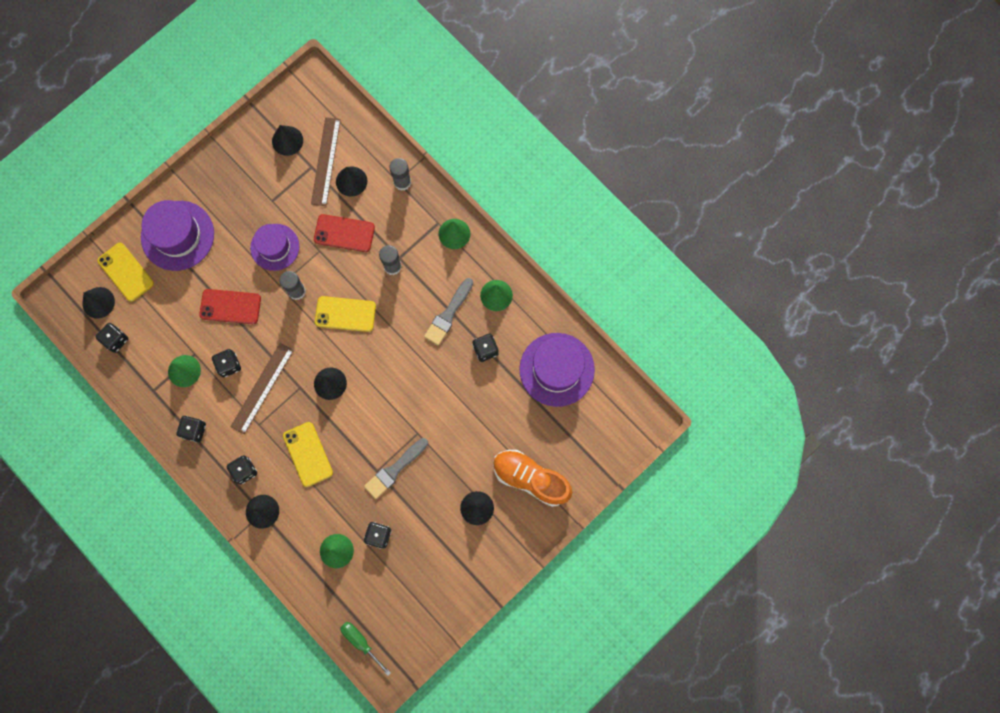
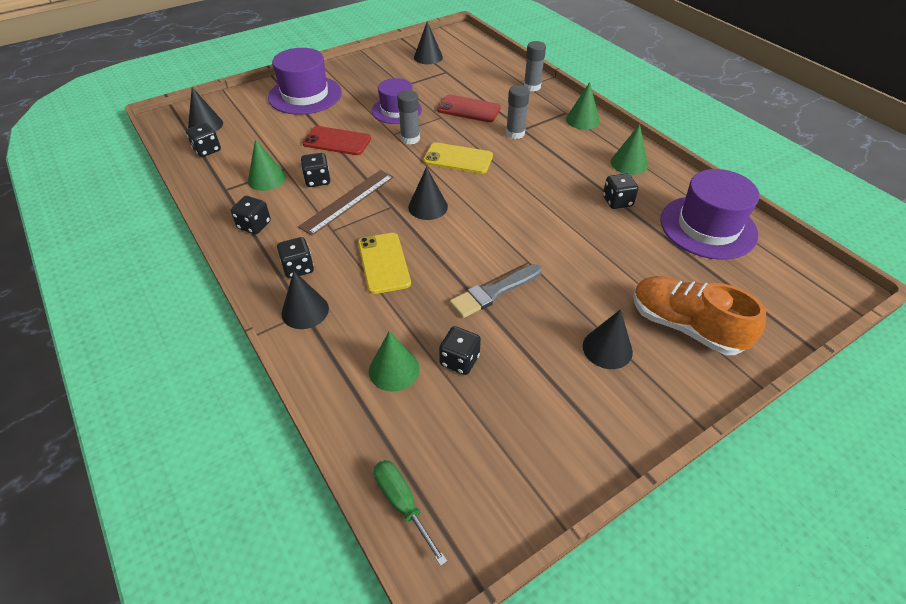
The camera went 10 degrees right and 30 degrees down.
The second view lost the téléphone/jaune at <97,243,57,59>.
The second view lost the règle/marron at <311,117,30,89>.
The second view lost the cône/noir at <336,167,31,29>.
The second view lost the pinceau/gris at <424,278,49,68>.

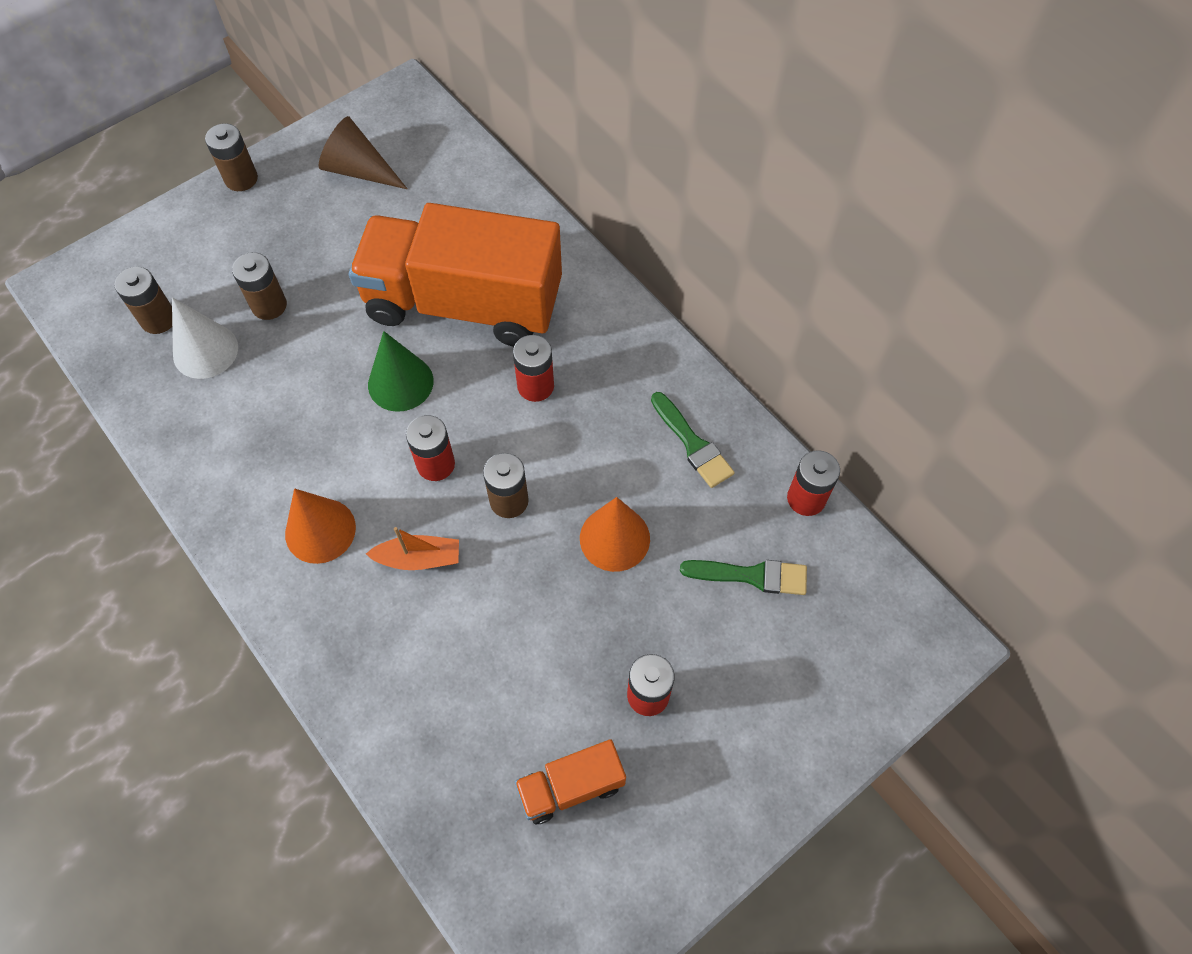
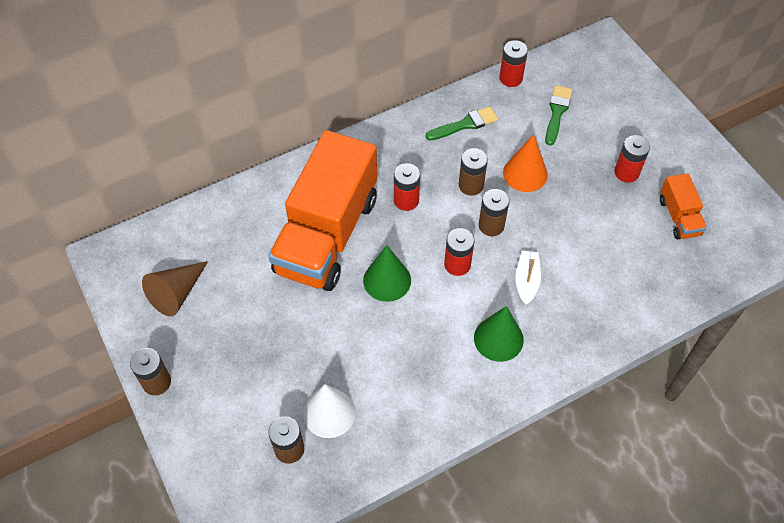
The camera went 80 degrees left and 5 degrees down.
The pile/marron ended up elsewhere, having gone from <232,252,55,68> to <459,148,29,48>.
What was the cône/orange at <285,488,71,76> turned into the cône/vert at <474,306,50,56>.
What was the bateau/orange at <366,527,93,43> turned into the bateau/blanc at <515,250,26,55>.

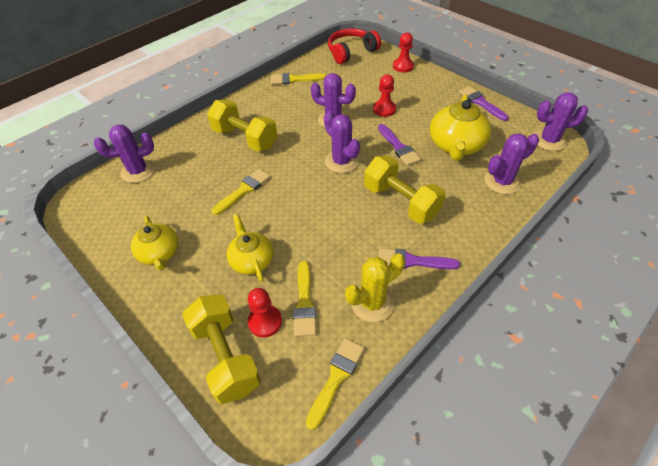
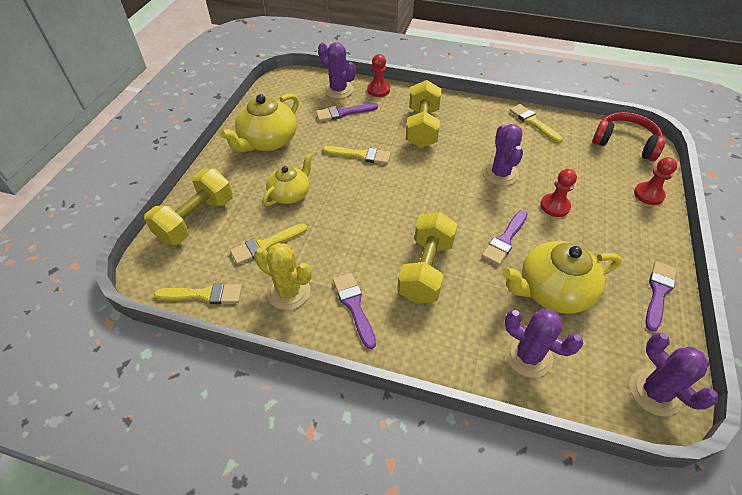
The camera went 60 degrees right and 0 degrees up.
The second view lost the cactus/violet at <324,111,36,62>.
The second view gained the pinceau/violet at <316,103,62,19>.
The pion/rouge ended up elsewhere, having gone from <248,288,34,50> to <367,54,23,43>.
The size of the théière/jaune at <131,216,48,54> changed by a factor of 1.56.

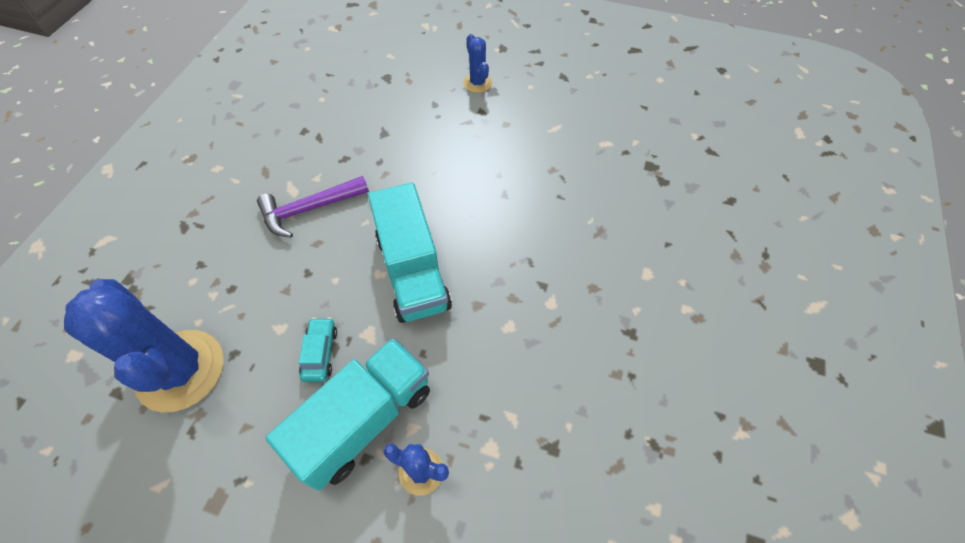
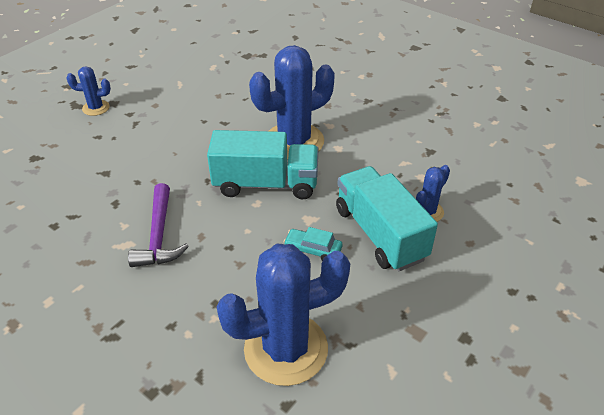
The camera went 70 degrees left and 15 degrees down.
The second view gained the cactus/bleu at <249,45,86,115>.

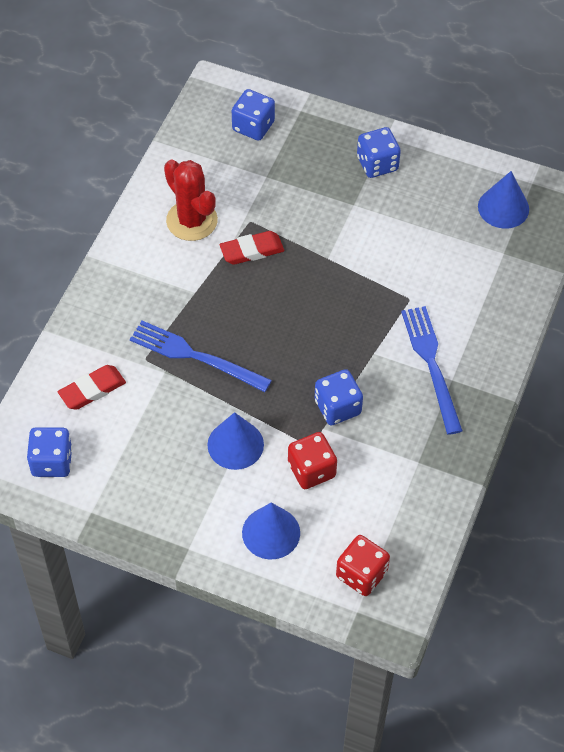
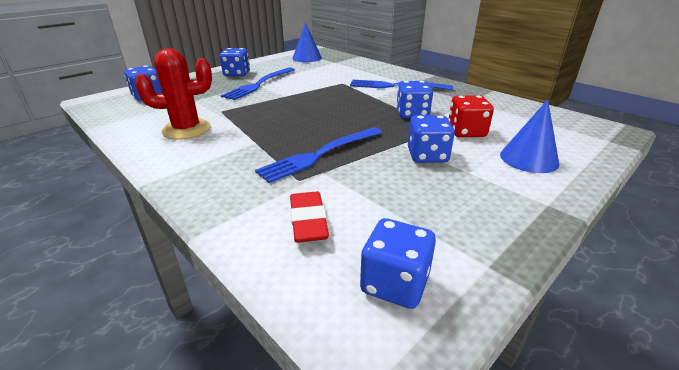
The camera went 65 degrees left and 25 degrees down.
The second view lost the gomme/rouge at <220,231,64,34>.
The second view lost the dé/rouge at <336,535,54,61>.
The second view gained the fourchette/bleu at <221,67,74,33>.
Where the cône/bleu stood at <207,412,57,58>, the dé/bleu came to stand at <408,115,47,48>.

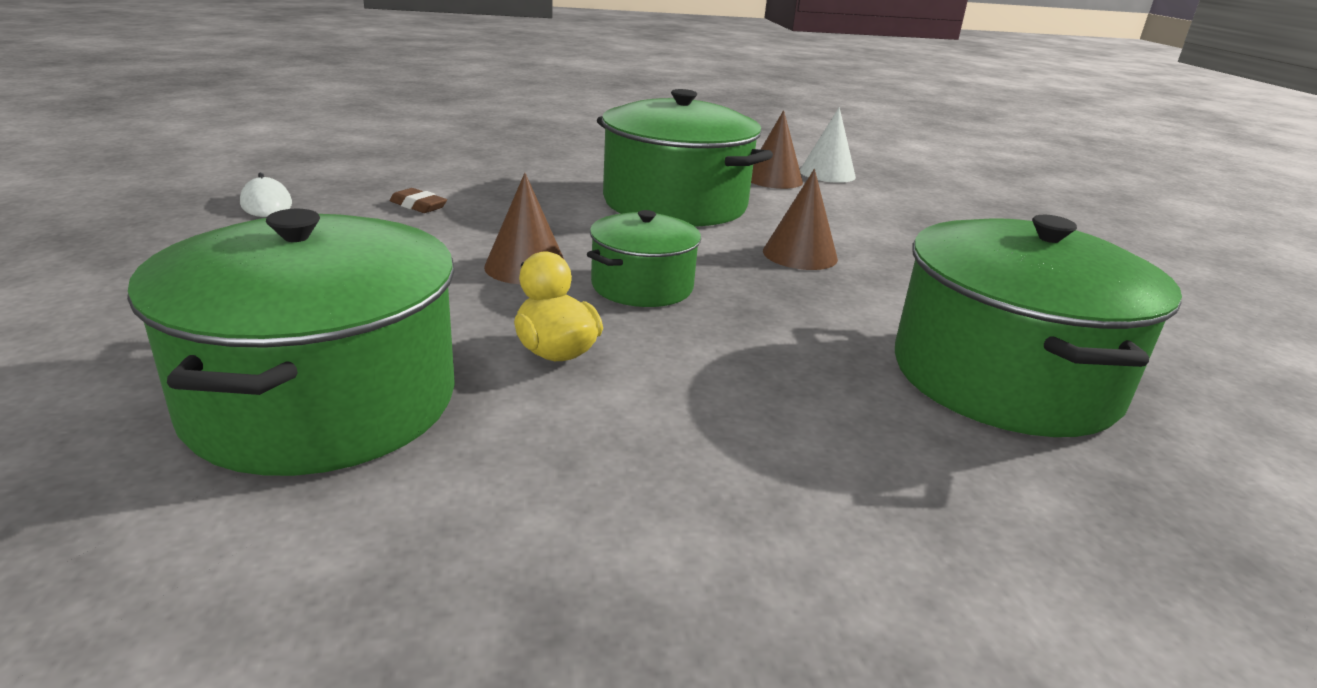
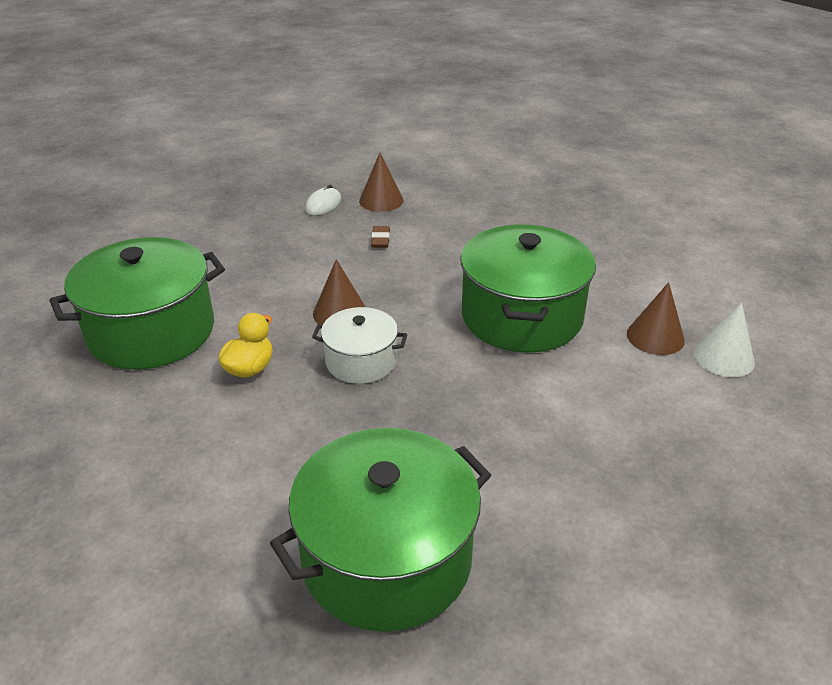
The camera went 60 degrees right and 10 degrees up.
The cône/marron ended up elsewhere, having gone from <763,169,75,101> to <359,153,45,59>.
What was the marmite/vert at <587,210,114,97> turned into the marmite/blanc at <312,307,95,77>.

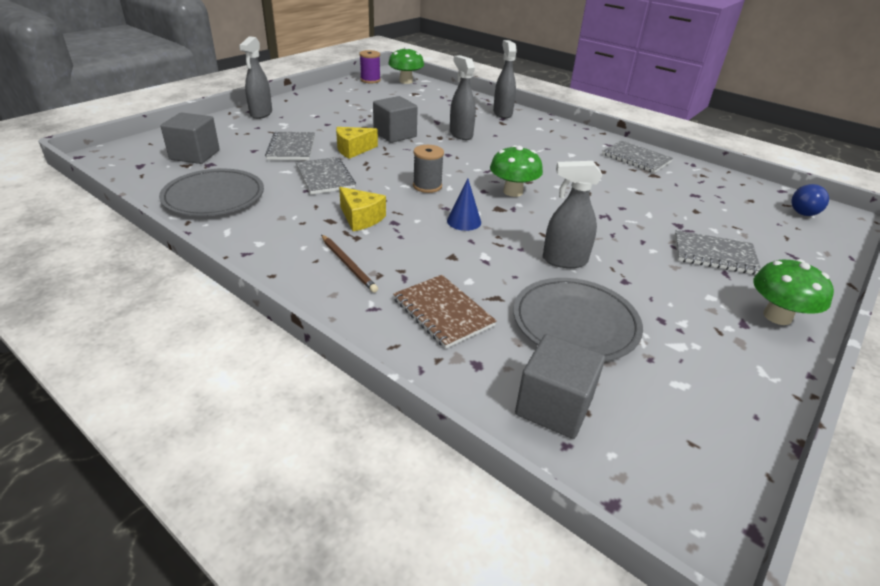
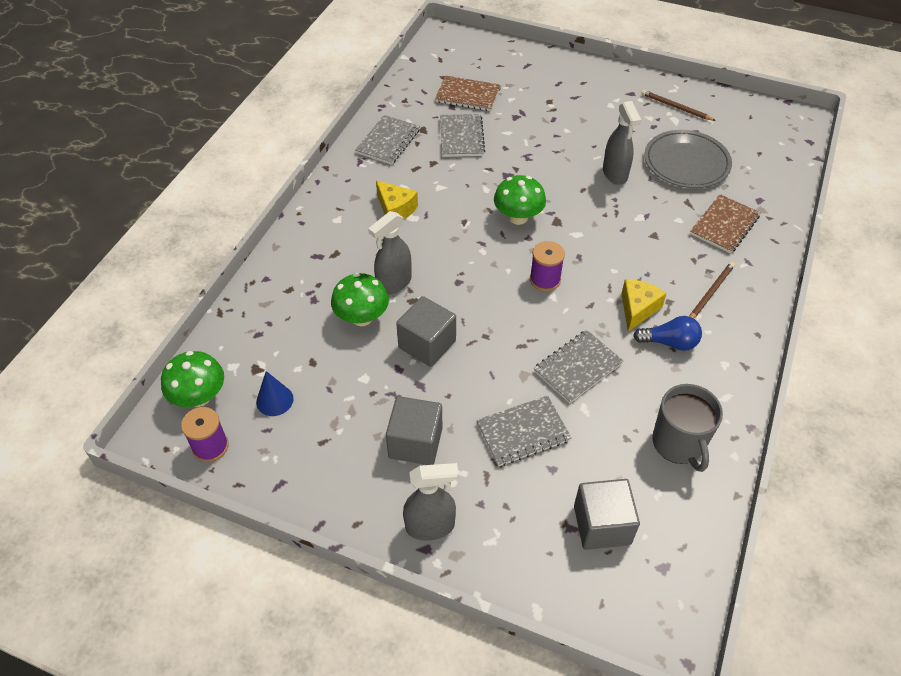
The camera went 105 degrees left and 15 degrees up.
The second view lost the vaporisateur/gris at <493,40,24,78>.
The second view gained the carnet/marron at <435,76,65,35>.
The second view gained the crayon/marron at <641,90,75,31>.
The fromage/jaune ended up elsewhere, having gone from <336,127,42,32> to <376,181,42,38>.
The cône/bleu ended up elsewhere, having gone from <447,179,34,52> to <256,371,37,45>.
The cube/gris ended up elsewhere, having gone from <515,334,90,105> to <386,396,56,69>.
The carnet/gris ended up elsewhere, having gone from <675,230,86,45> to <440,114,45,43>.
The champignon/vert ended up elsewhere, having gone from <753,259,81,66> to <331,273,58,53>.
The ampoule/bleu ended up elsewhere, having gone from <791,184,38,32> to <633,316,69,35>.
Where the assiette/gris stood at <159,169,105,47>, the tasse/gris came to stand at <652,384,71,88>.
What was the bobine/gris at <413,145,31,48> turned into the bobine/violet at <530,241,35,50>.

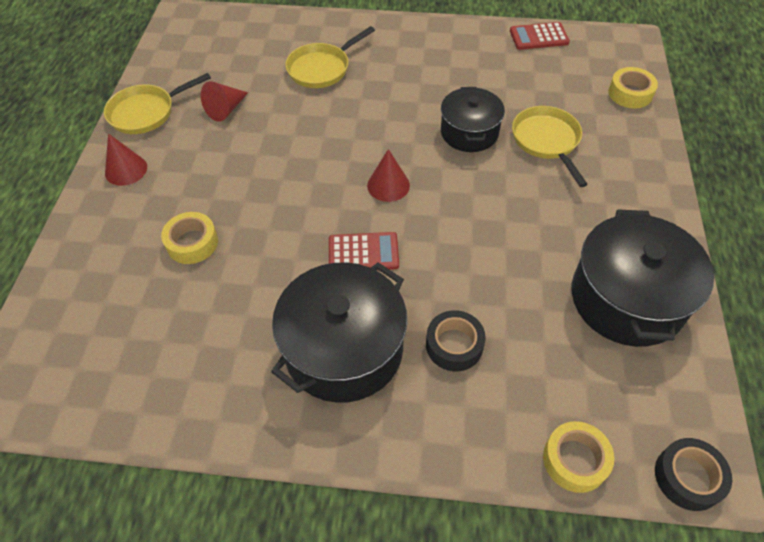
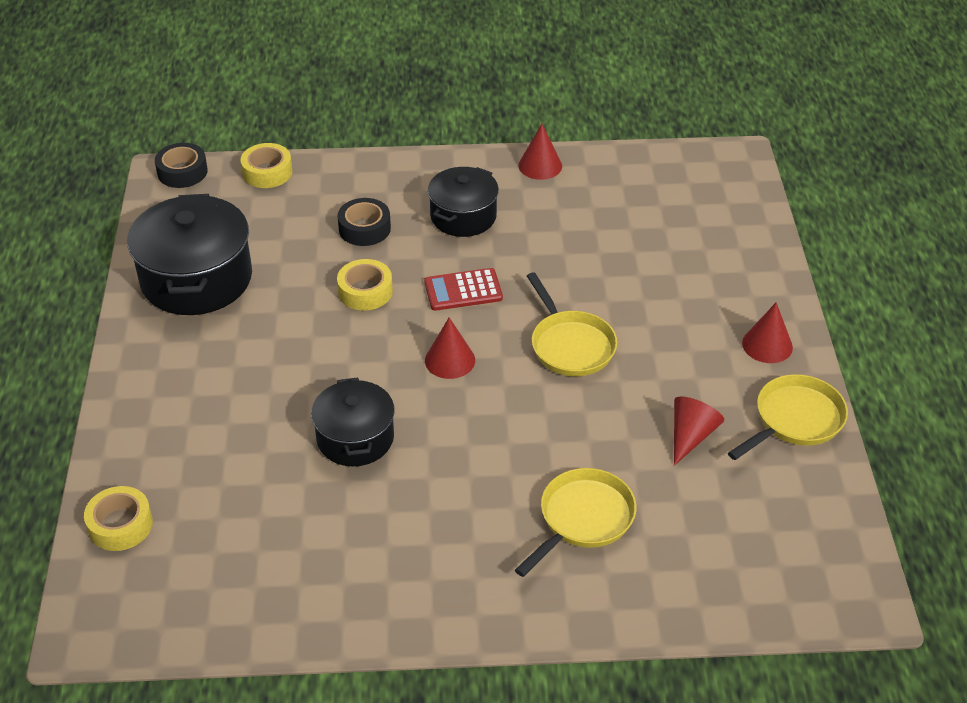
The camera went 170 degrees right and 10 degrees down.
The second view lost the calculatrice/rouge at <510,22,60,28>.
The second view gained the cône/rouge at <518,124,44,56>.
The ruban adhésif/jaune ended up elsewhere, having gone from <161,212,57,52> to <337,259,56,52>.
The poêle/jaune ended up elsewhere, having gone from <512,106,76,81> to <527,272,90,104>.
The size of the marmite/noir at <271,262,136,141> changed by a factor of 0.62.

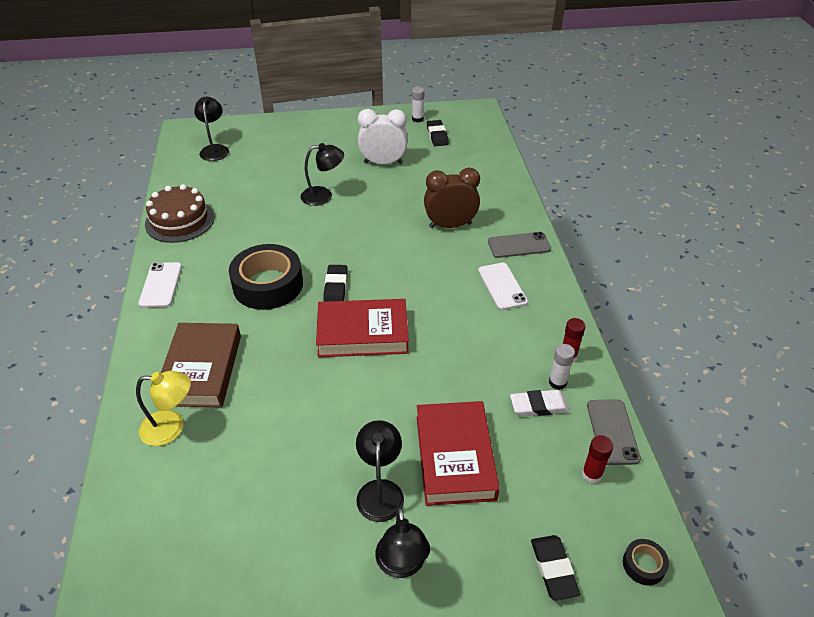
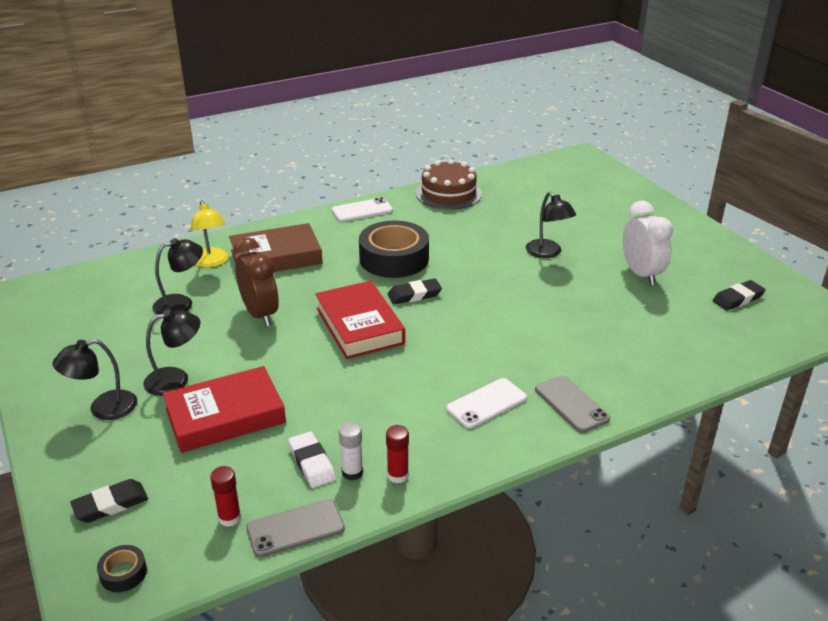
The camera went 70 degrees right and 10 degrees down.
The second view lost the bâton de colle/blanc at <412,87,13,35>.
The lampe/noir ended up elsewhere, having gone from <194,97,35,64> to <152,238,51,77>.
The réveil/marron ended up elsewhere, having gone from <424,168,56,60> to <234,237,45,90>.

